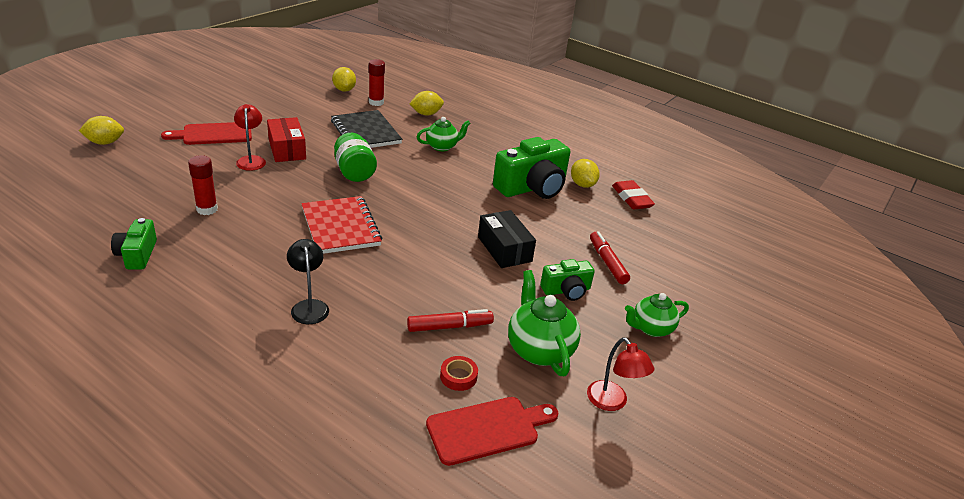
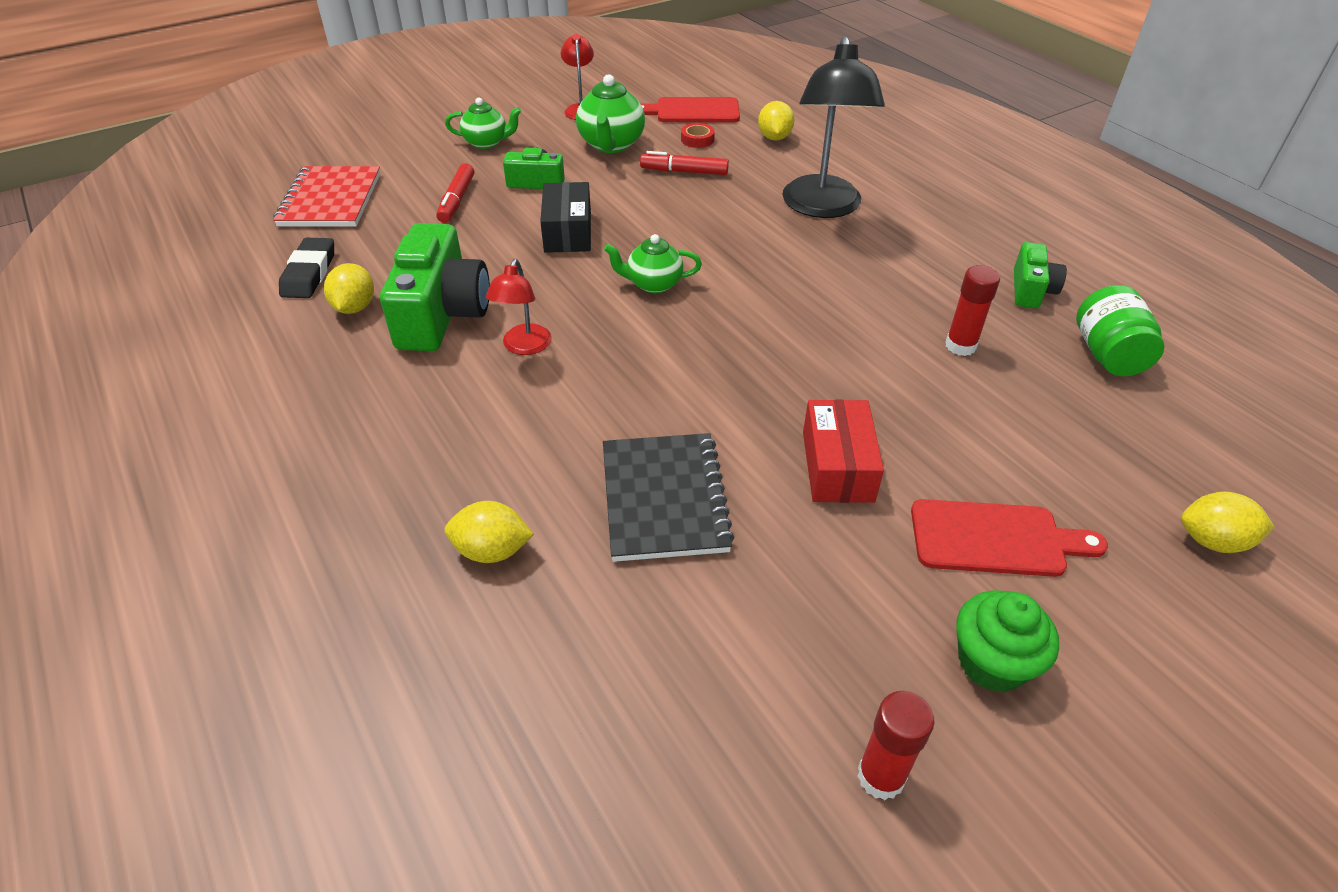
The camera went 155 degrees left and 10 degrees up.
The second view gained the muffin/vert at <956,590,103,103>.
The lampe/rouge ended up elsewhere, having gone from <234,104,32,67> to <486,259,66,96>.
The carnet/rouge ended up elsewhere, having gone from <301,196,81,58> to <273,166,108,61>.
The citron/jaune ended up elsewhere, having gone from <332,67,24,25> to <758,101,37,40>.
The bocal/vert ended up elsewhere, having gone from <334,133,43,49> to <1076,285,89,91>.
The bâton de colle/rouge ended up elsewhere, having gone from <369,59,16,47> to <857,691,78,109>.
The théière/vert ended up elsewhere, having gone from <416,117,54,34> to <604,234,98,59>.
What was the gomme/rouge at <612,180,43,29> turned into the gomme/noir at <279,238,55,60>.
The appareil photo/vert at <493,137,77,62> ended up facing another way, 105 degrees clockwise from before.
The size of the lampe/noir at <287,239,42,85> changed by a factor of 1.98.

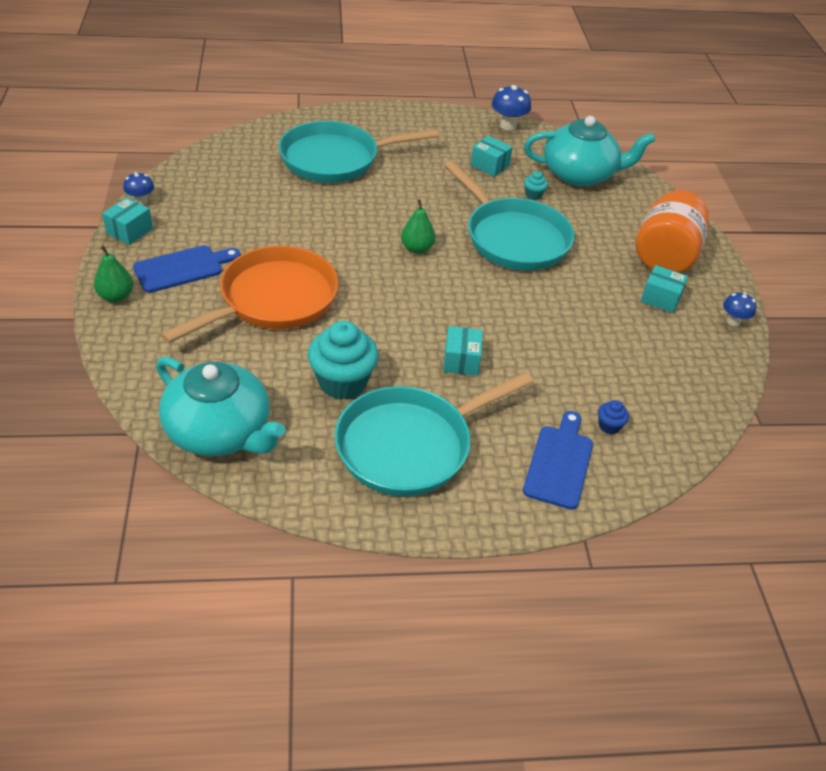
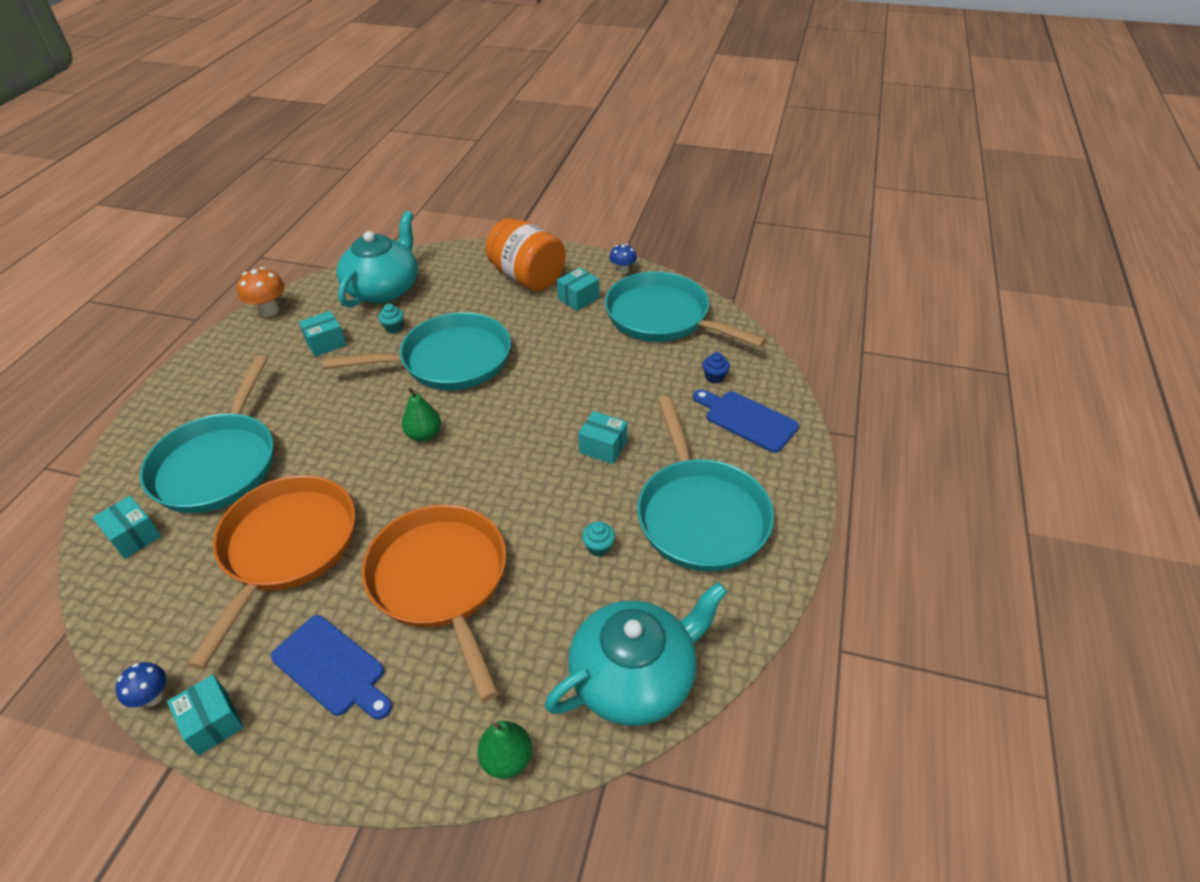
The camera went 65 degrees left and 0 degrees up.
The second view gained the boîte/turquoise at <92,496,69,63>.
The second view gained the poêle/orange at <188,475,167,195>.
The second view gained the poêle/turquoise at <605,272,161,75>.
The poire/vert ended up elsewhere, having gone from <94,246,40,56> to <477,721,55,58>.
What was the champignon/bleu at <492,85,39,45> turned into the champignon/orange at <237,267,48,50>.
The planche à découper/bleu at <133,245,107,48> ended up facing another way, 135 degrees clockwise from before.
The size of the muffin/turquoise at <308,321,70,79> changed by a factor of 0.44.

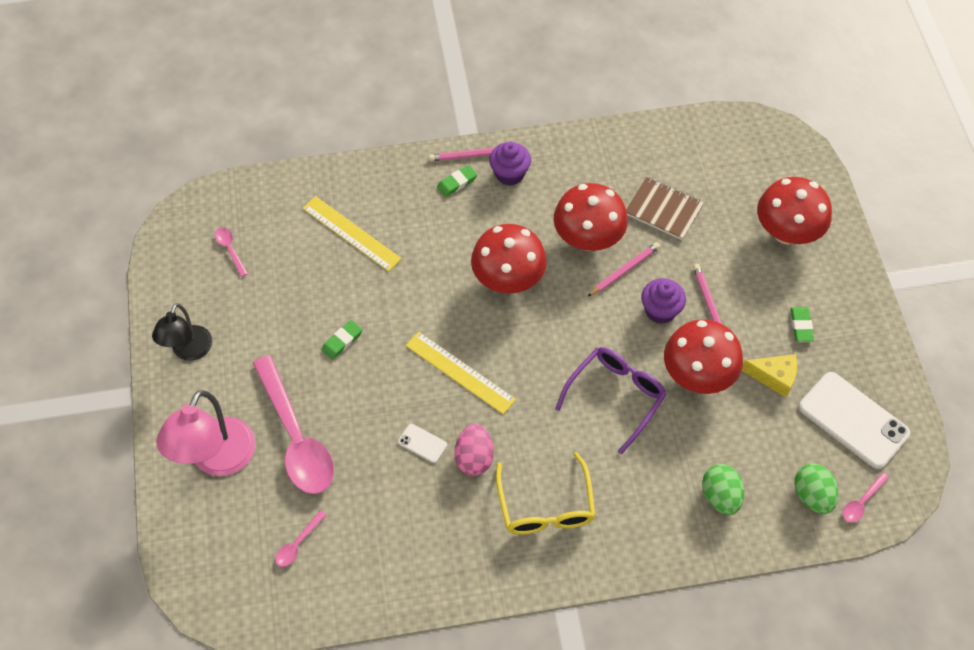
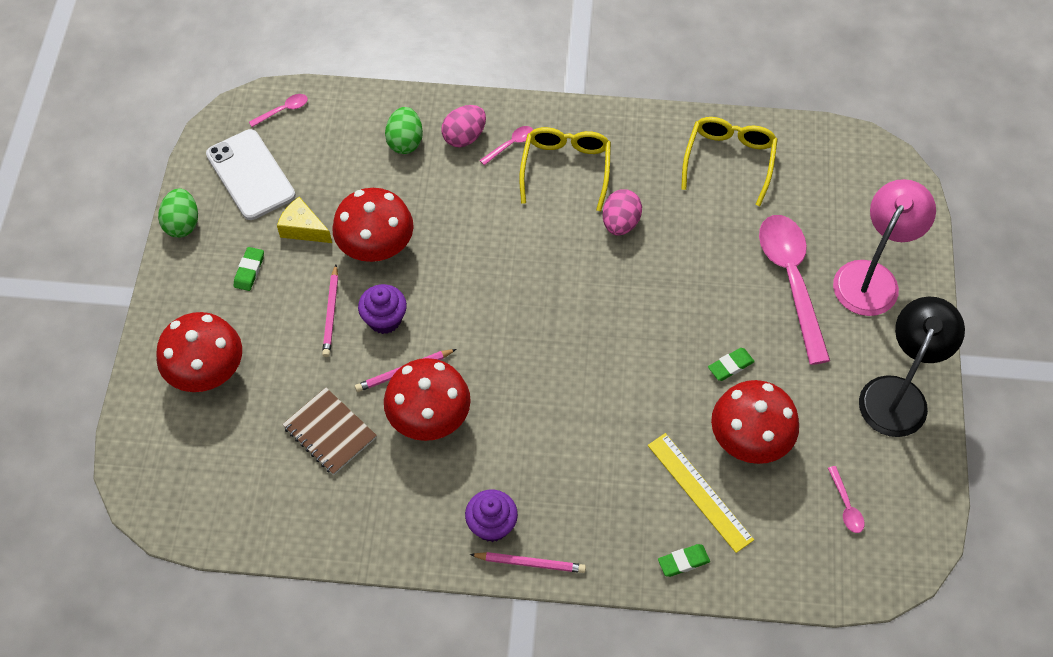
The camera went 165 degrees left and 0 degrees up.
The second view lost the téléphone/blanc at <398,424,49,39>.
The second view lost the règle/jaune at <406,331,110,83>.
The second view lost the lunettes/violet at <555,347,112,107>.
The second view gained the œuf/rose at <441,105,45,42>.
The second view gained the lunettes/jaune at <681,117,97,89>.
The cuillère/rose ended up elsewhere, having gone from <275,510,52,57> to <480,126,53,39>.
The gomme/vert ended up elsewhere, having gone from <437,165,40,32> to <658,544,52,33>.
The champignon/rouge ended up elsewhere, having gone from <471,224,76,70> to <711,380,88,84>.
The œuf/vert ended up elsewhere, having gone from <794,463,44,51> to <158,188,40,50>.
The size of the lampe/noir at <152,303,60,58> changed by a factor of 1.53.

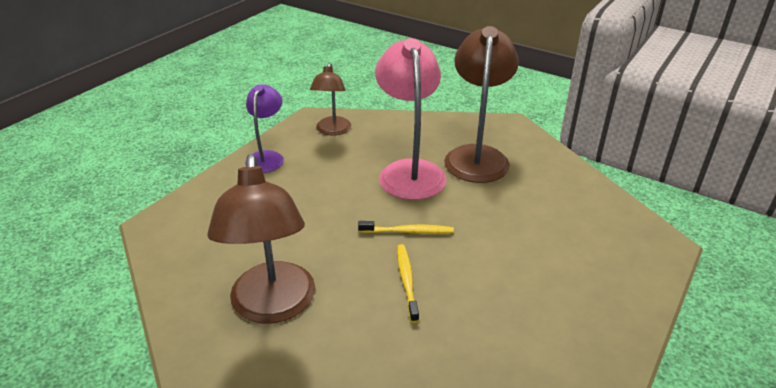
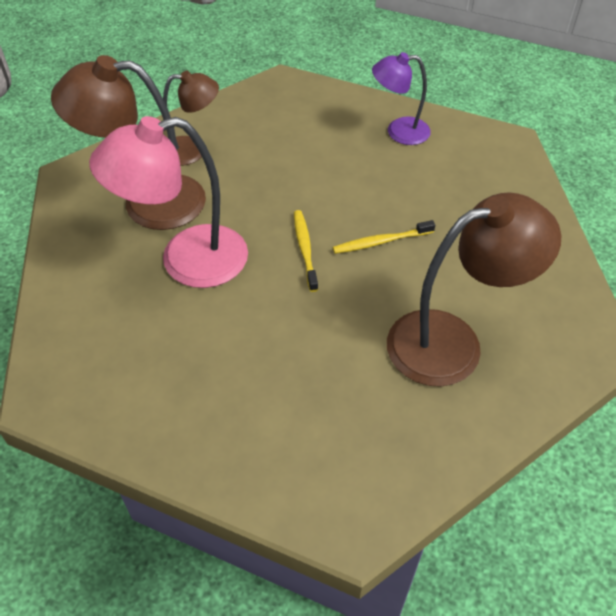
The camera went 100 degrees left and 15 degrees up.
The lampe/violet ended up elsewhere, having gone from <245,85,39,88> to <372,52,59,93>.
The lampe/marron ended up elsewhere, having gone from <310,62,41,74> to <163,71,56,95>.

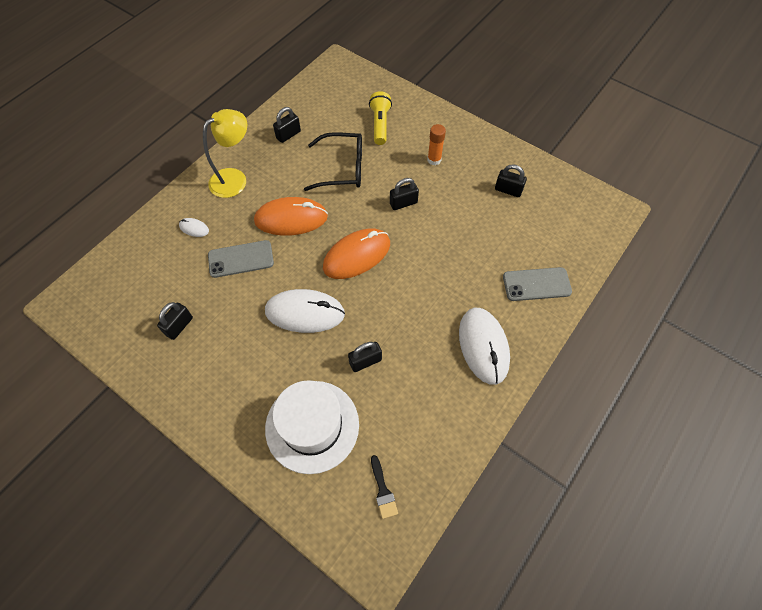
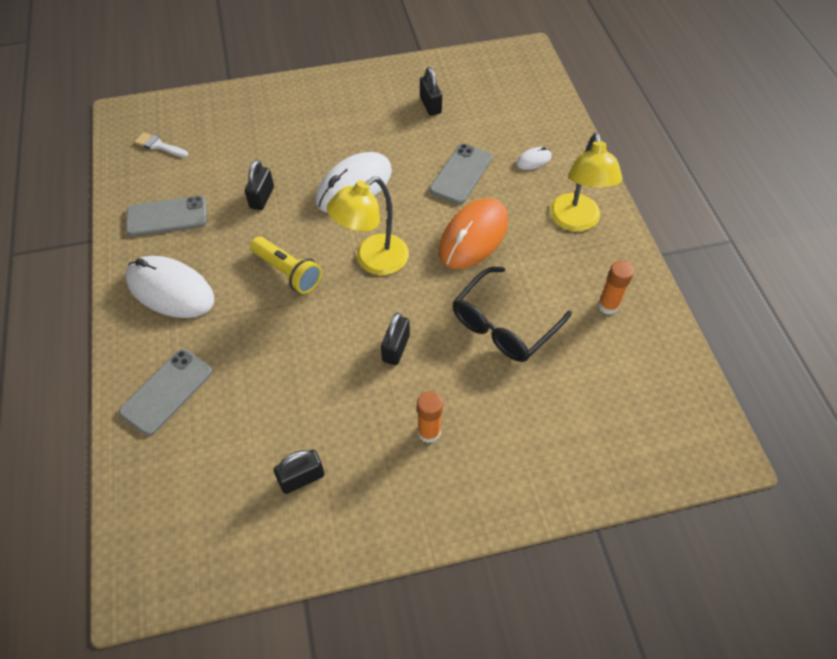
The camera went 130 degrees right and 5 degrees down.
The second view lost the chapeau/blanc at <265,380,94,94>.
The second view gained the téléphone/gris at <126,196,81,41>.
The lampe de poche/jaune ended up elsewhere, having gone from <369,91,23,54> to <250,237,72,57>.
Where the cadenas/noir stood at <273,107,28,36>, the bâton de colle/orange came to stand at <598,261,36,54>.
Where the souris/orange stood at <323,228,67,51>, the lampe/jaune came to stand at <327,177,82,98>.
What was the pinceau/noir at <371,455,27,64> turned into the pinceau/blanc at <134,132,54,25>.

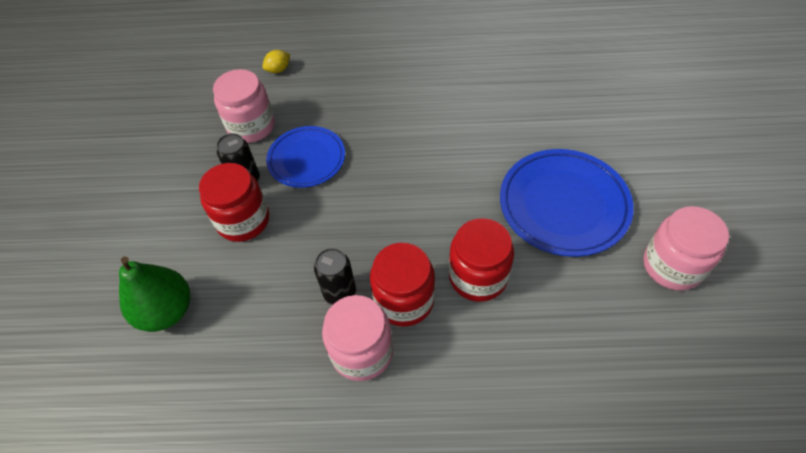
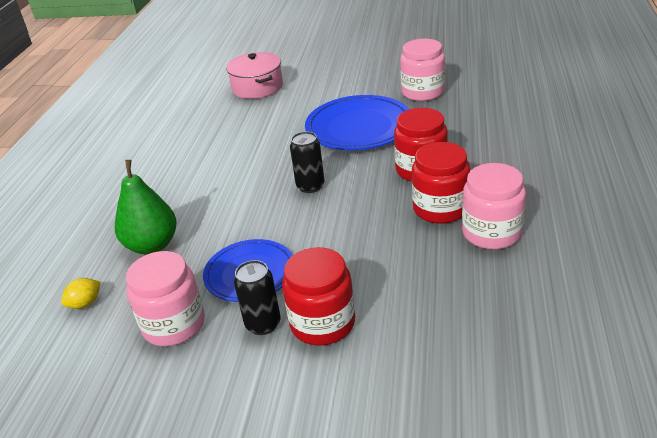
The camera went 80 degrees left and 20 degrees down.
The second view gained the marmite/rose at <226,52,57,47>.
The poire/vert ended up elsewhere, having gone from <119,256,71,76> to <115,160,62,95>.
The canette/noir ended up elsewhere, having gone from <314,248,42,57> to <290,132,34,61>.
The citron/jaune at <263,50,27,23> ended up facing another way, 75 degrees clockwise from before.

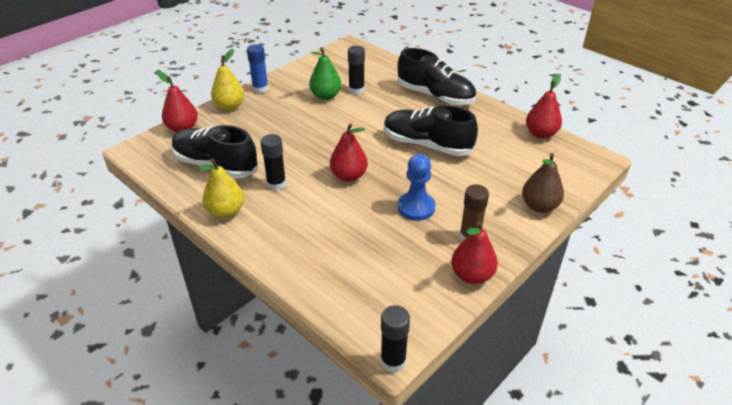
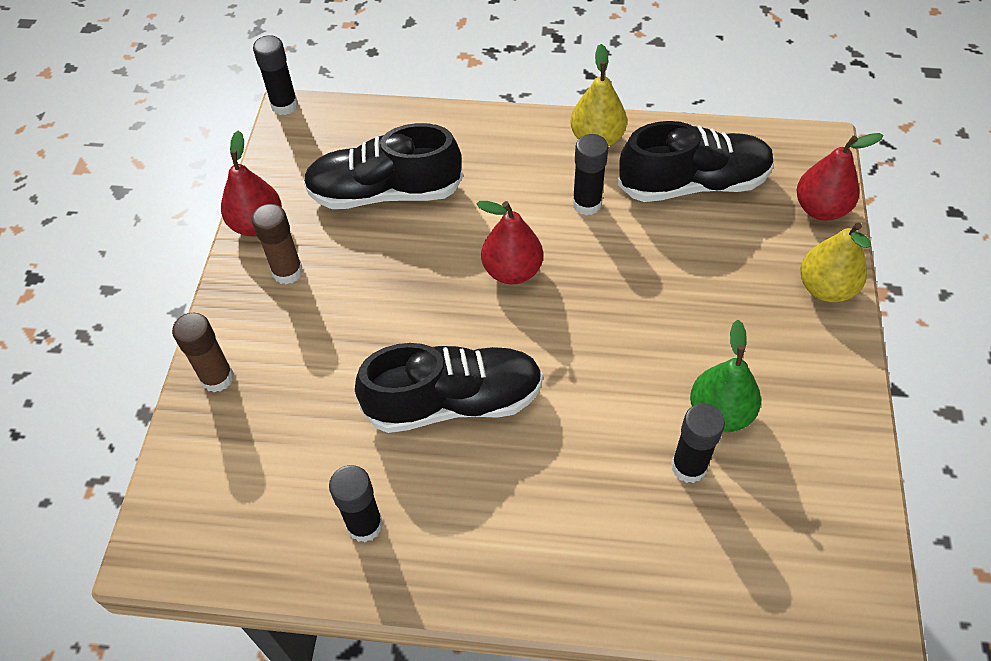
The camera went 145 degrees right and 15 degrees up.
The second view lost the bâton de colle/bleu at <247,44,22,49>.
The second view lost the pion/bleu at <398,154,37,67>.
The second view lost the poire/rouge at <526,74,36,65>.
The second view gained the bâton de colle/noir at <329,465,54,77>.
The chaussure/noir ended up elsewhere, having gone from <397,48,79,57> to <303,123,160,86>.
Where the poire/marron stood at <522,153,42,60>, the bâton de colle/marron came to stand at <172,313,62,79>.

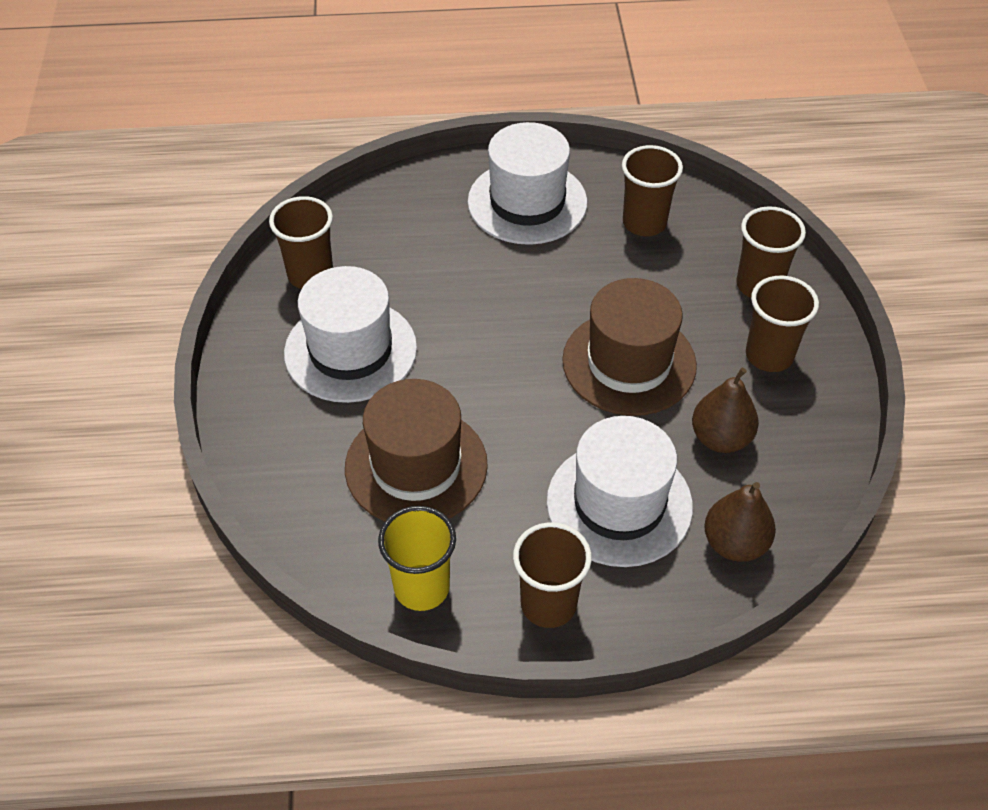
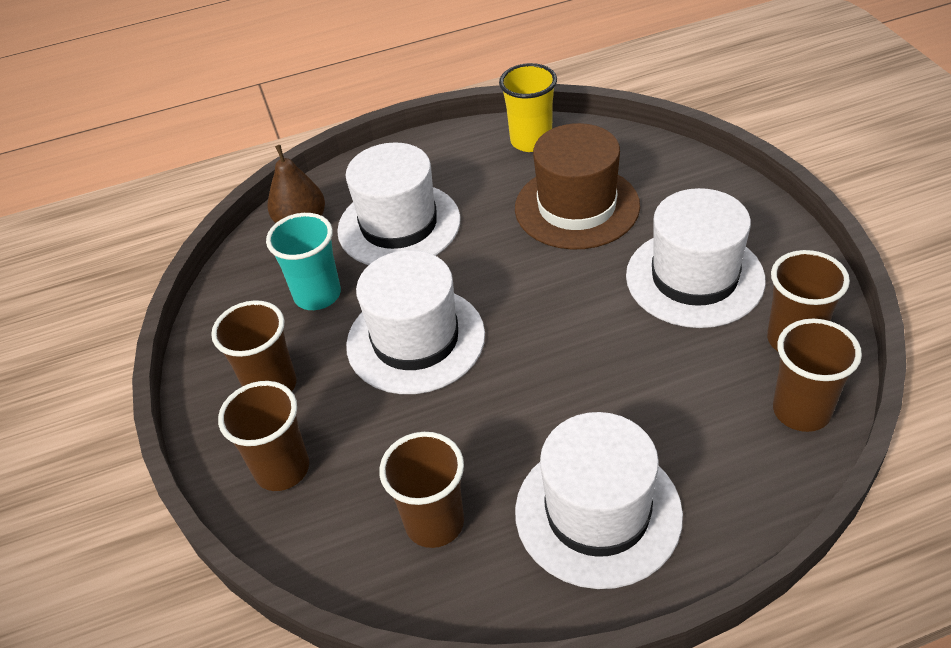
The camera went 170 degrees right and 5 degrees down.
The gobelet/marron ended up elsewhere, having gone from <513,522,79,106> to <773,319,89,113>.
Where the poire/marron stood at <692,368,67,85>, the gobelet/turquoise came to stand at <266,213,75,97>.
What was the chapeau/marron at <562,278,135,138> turned into the chapeau/blanc at <346,250,139,144>.

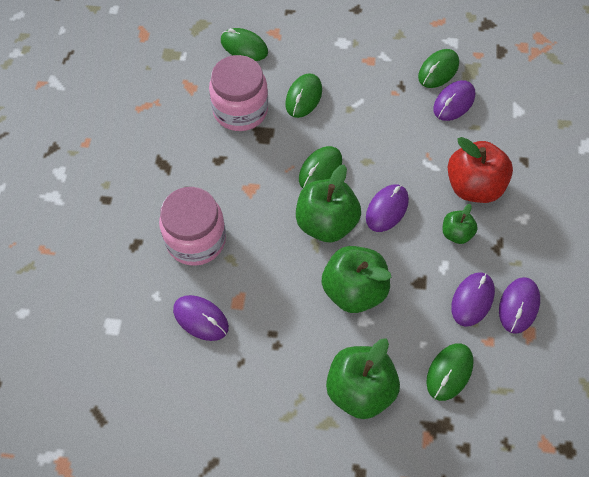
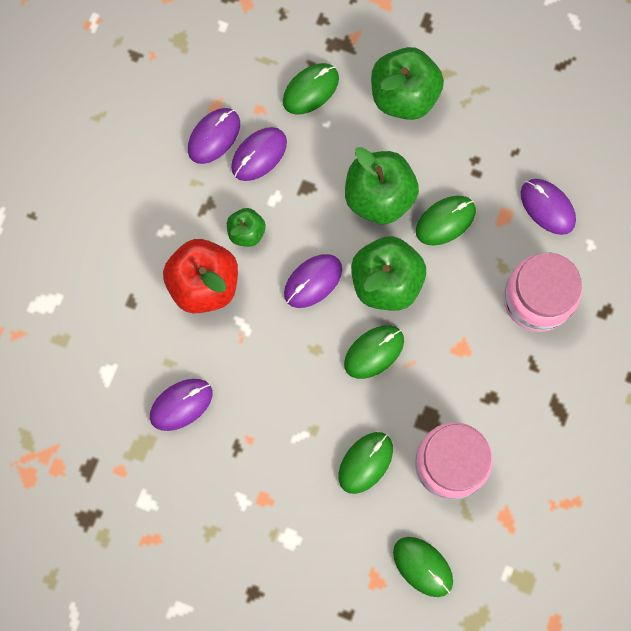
The camera went 165 degrees left and 15 degrees up.
The souris/vert ended up elsewhere, having gone from <418,49,41,39> to <416,196,60,50>.

